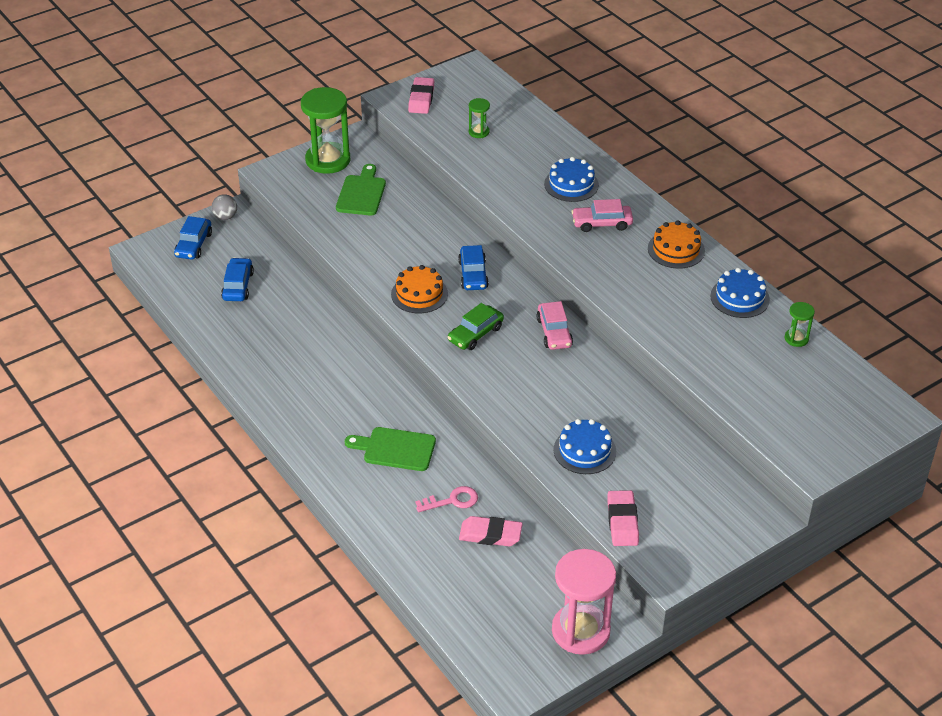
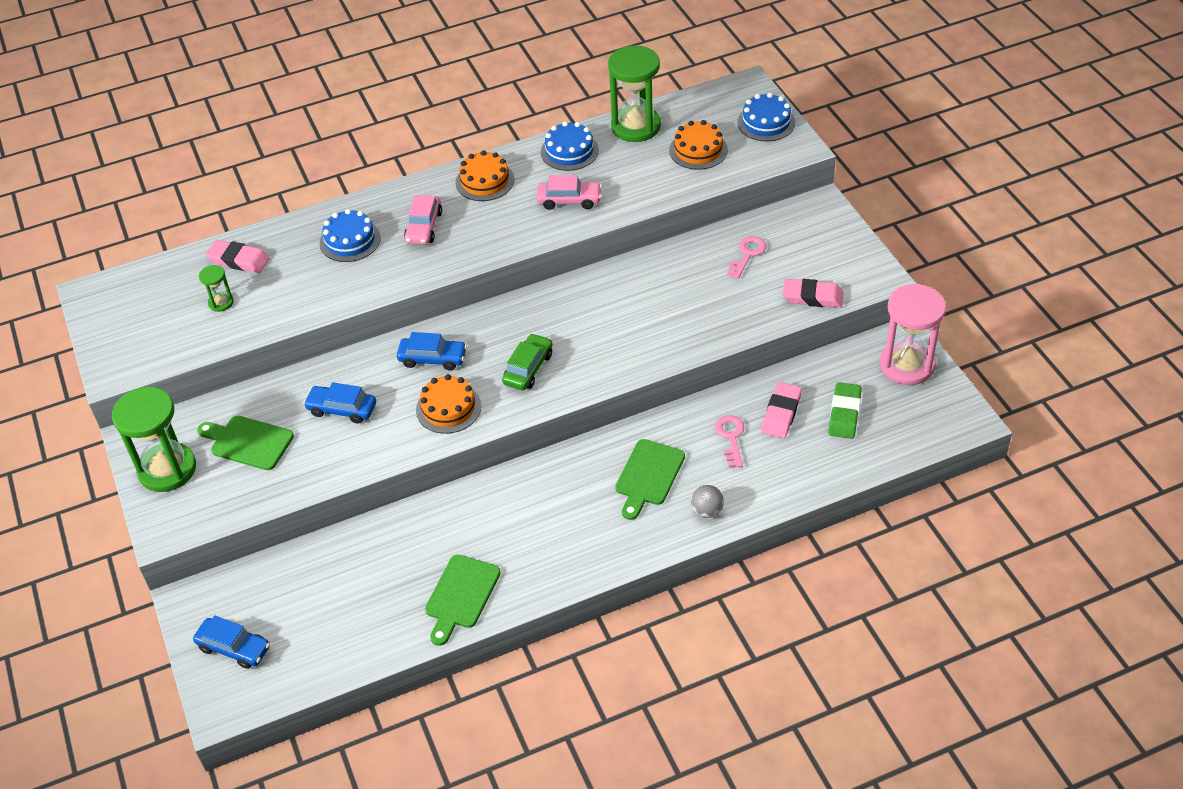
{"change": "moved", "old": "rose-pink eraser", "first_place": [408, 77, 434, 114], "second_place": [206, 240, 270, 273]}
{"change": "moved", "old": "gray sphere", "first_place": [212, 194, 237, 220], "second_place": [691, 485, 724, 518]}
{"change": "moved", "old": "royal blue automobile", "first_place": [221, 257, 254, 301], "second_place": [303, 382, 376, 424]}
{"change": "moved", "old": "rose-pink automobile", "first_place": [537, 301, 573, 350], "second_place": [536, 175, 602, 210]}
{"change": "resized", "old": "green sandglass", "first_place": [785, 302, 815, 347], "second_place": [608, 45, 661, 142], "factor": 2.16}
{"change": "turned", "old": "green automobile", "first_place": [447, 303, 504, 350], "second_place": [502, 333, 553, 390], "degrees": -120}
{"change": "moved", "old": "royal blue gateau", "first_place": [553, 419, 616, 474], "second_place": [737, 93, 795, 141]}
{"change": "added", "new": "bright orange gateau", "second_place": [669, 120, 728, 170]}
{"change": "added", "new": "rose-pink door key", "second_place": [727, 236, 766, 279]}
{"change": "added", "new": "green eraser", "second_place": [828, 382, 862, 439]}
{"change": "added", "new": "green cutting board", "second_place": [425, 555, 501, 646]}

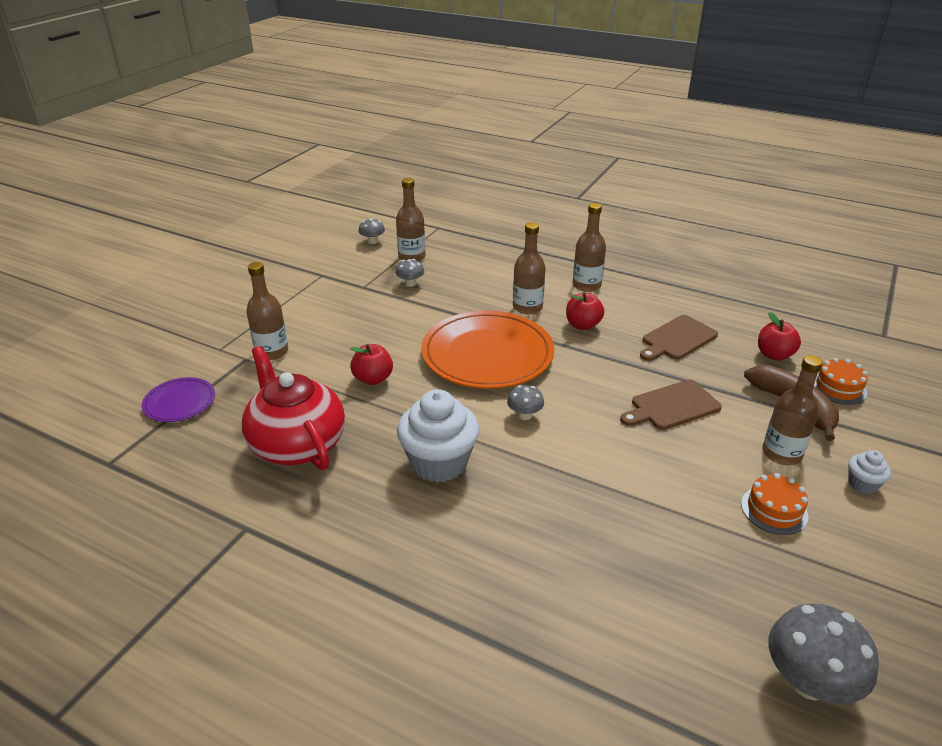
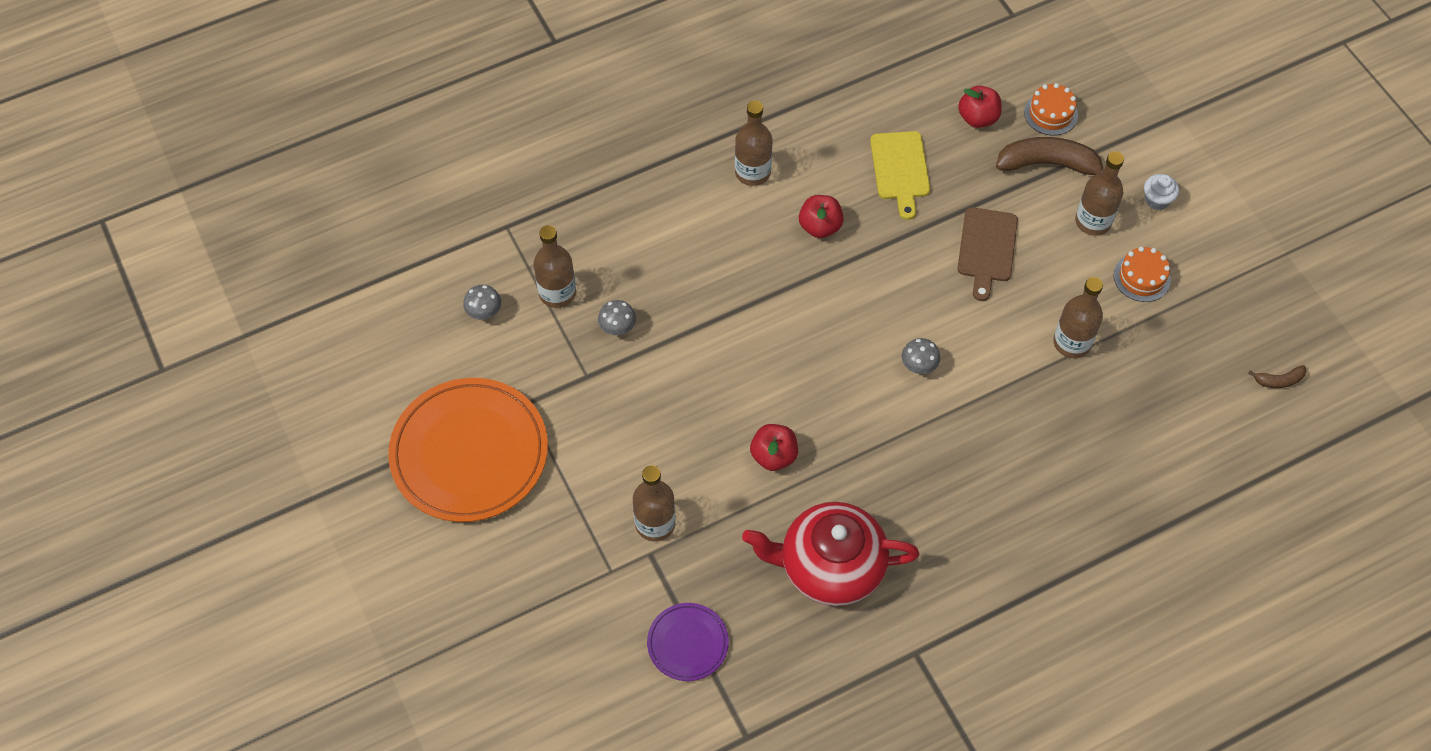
{"change": "moved", "old": "brown bottle", "first_place": [513, 222, 546, 314], "second_place": [1053, 277, 1103, 358]}
{"change": "moved", "old": "bright orange plate", "first_place": [421, 311, 554, 389], "second_place": [388, 378, 548, 522]}
{"change": "recoloured", "old": "brown cutting board", "new": "yellow cutting board", "first_place": [640, 315, 718, 361], "second_place": [870, 131, 930, 220]}
{"change": "removed", "old": "pure white muffin", "first_place": [397, 389, 479, 483]}
{"change": "replaced", "old": "gray toadstool", "new": "brown toy banana", "first_place": [768, 604, 879, 704], "second_place": [1248, 365, 1306, 388]}

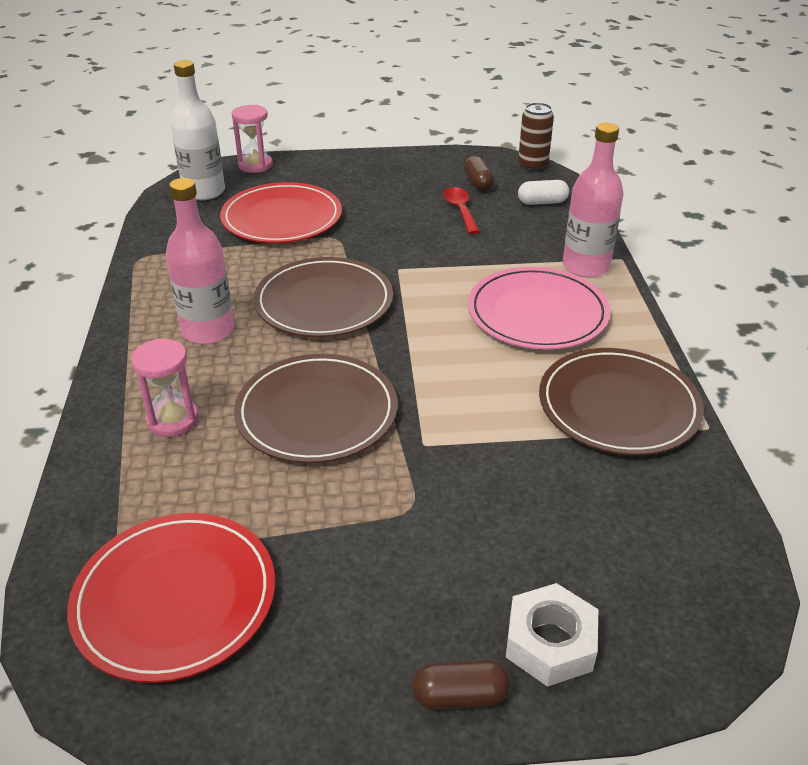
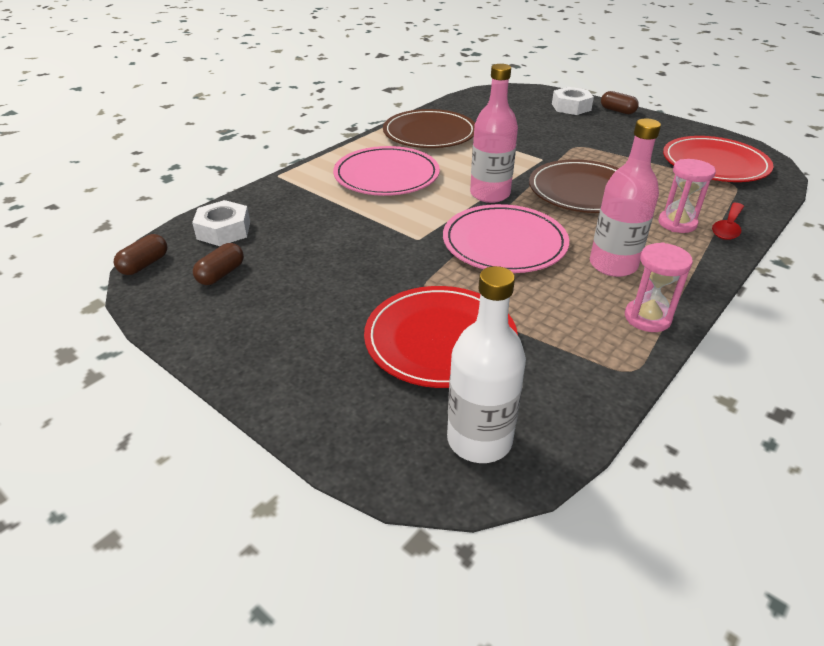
{"change": "replaced", "old": "brown soda can", "new": "brown pill shape", "first_place": [518, 103, 554, 171], "second_place": [114, 234, 167, 275]}
{"change": "moved", "old": "rose-pink sandglass", "first_place": [232, 105, 273, 173], "second_place": [625, 242, 693, 332]}
{"change": "moved", "old": "rose-pink bottle", "first_place": [563, 123, 623, 277], "second_place": [470, 64, 518, 203]}
{"change": "replaced", "old": "pure white pill shape", "new": "pure white hexagon nut", "first_place": [518, 180, 569, 205], "second_place": [192, 200, 250, 246]}
{"change": "moved", "old": "scarlet spoon", "first_place": [443, 187, 480, 234], "second_place": [712, 203, 744, 240]}
{"change": "recoloured", "old": "brown plate", "new": "rose-pink plate", "first_place": [254, 257, 393, 337], "second_place": [443, 204, 569, 273]}

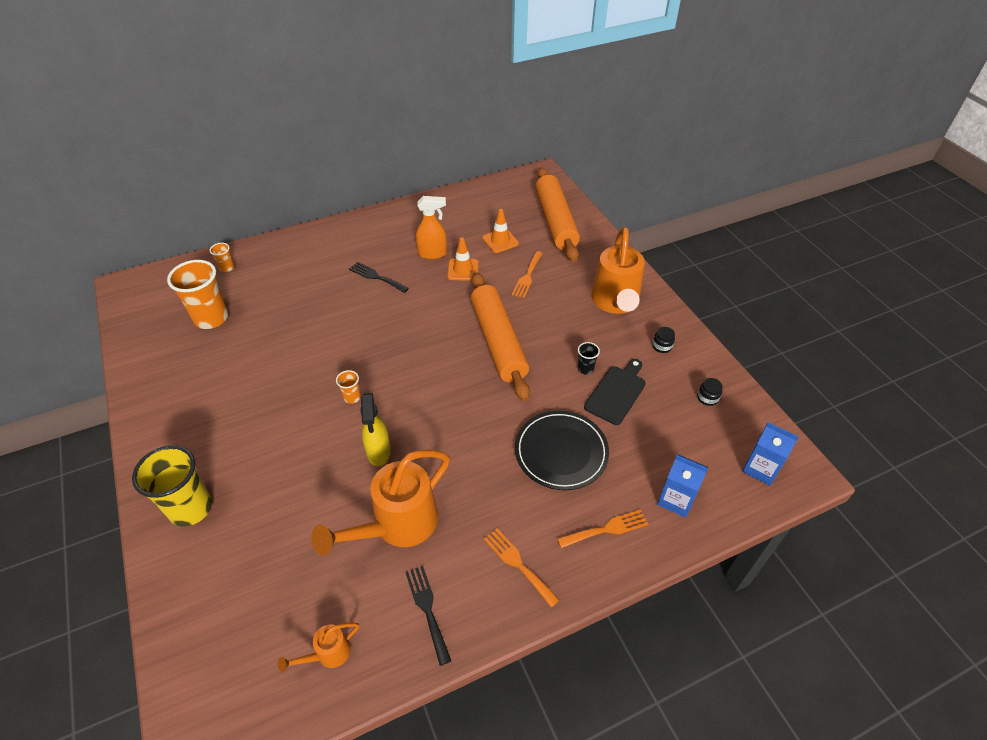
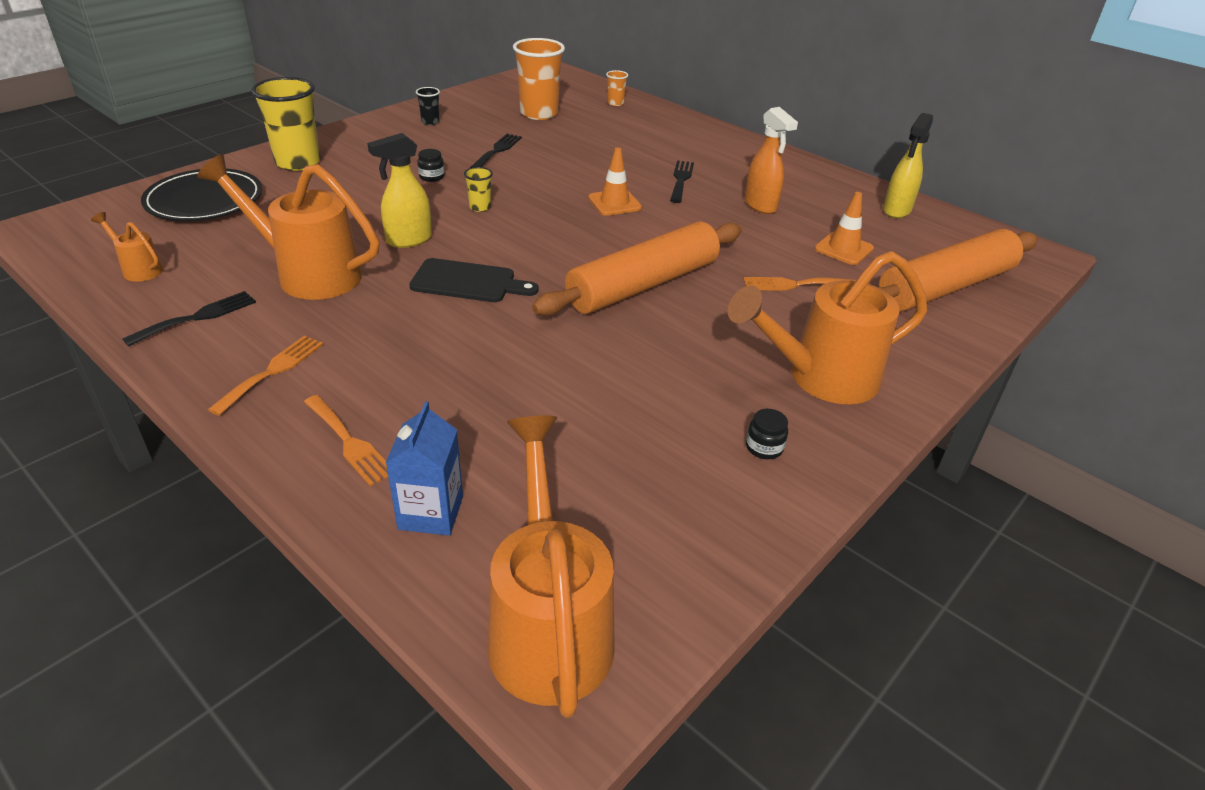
{"change": "moved", "old": "bright orange traffic cone", "first_place": [447, 238, 479, 281], "second_place": [588, 148, 642, 216]}
{"change": "moved", "old": "jet-black tumbler", "first_place": [578, 342, 600, 375], "second_place": [416, 87, 440, 125]}
{"change": "moved", "old": "jet-black cutting board", "first_place": [584, 359, 646, 425], "second_place": [409, 258, 538, 302]}
{"change": "recoloured", "old": "bright orange tumbler", "new": "yellow tumbler", "first_place": [336, 370, 361, 404], "second_place": [464, 167, 493, 212]}
{"change": "moved", "old": "jet-black jar", "first_place": [697, 378, 723, 406], "second_place": [417, 149, 444, 182]}
{"change": "moved", "old": "jet-black plate", "first_place": [515, 410, 609, 490], "second_place": [141, 169, 262, 221]}
{"change": "replaced", "old": "royal blue milk carton", "new": "bright orange watering pot", "first_place": [742, 422, 799, 486], "second_place": [488, 415, 615, 718]}
{"change": "added", "new": "yellow sprayer", "second_place": [883, 113, 933, 218]}
{"change": "added", "new": "jet-black fork", "second_place": [470, 134, 522, 168]}

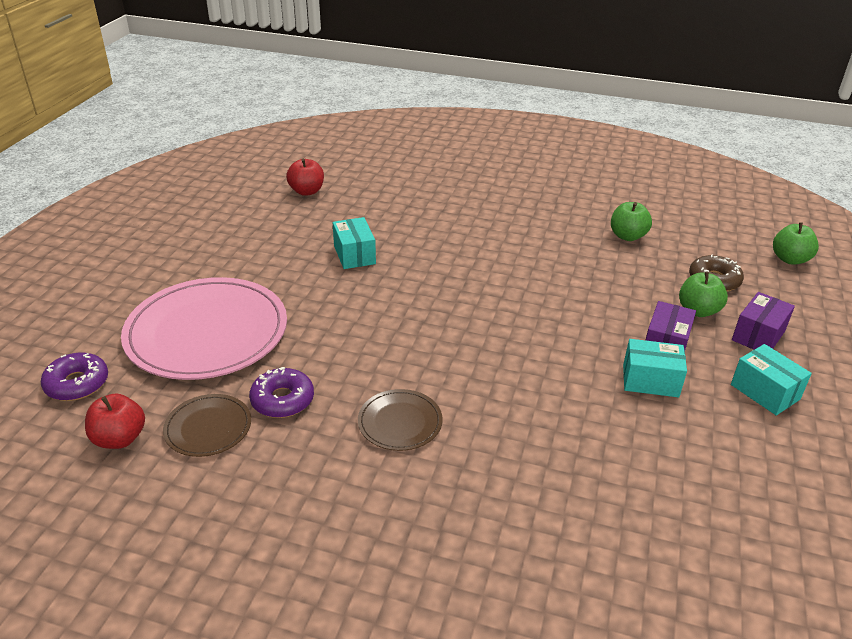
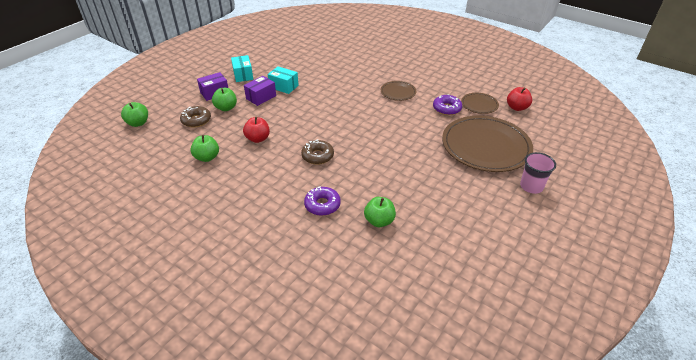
{"change": "moved", "old": "scarlet apple fruit", "first_place": [286, 158, 324, 196], "second_place": [243, 117, 270, 143]}
{"change": "removed", "old": "turquoise package", "first_place": [332, 217, 376, 269]}
{"change": "recoloured", "old": "rose-pink plate", "new": "brown plate", "first_place": [121, 277, 287, 380], "second_place": [442, 116, 533, 172]}
{"change": "moved", "old": "purple doughnut", "first_place": [41, 352, 108, 401], "second_place": [304, 186, 341, 216]}
{"change": "added", "new": "brown doughnut", "second_place": [301, 139, 334, 165]}
{"change": "added", "new": "rose-pink tumbler", "second_place": [520, 152, 556, 194]}
{"change": "added", "new": "green apple fruit", "second_place": [364, 197, 396, 227]}

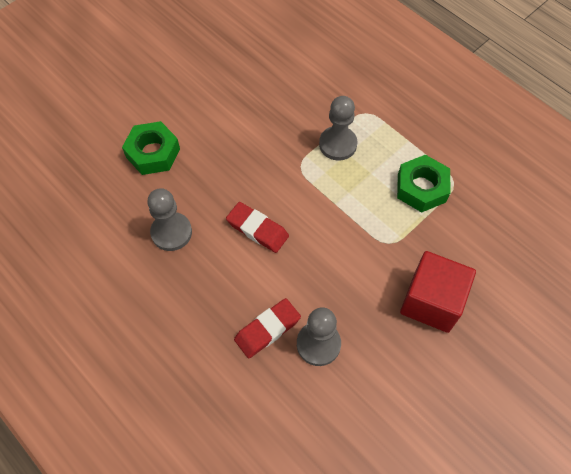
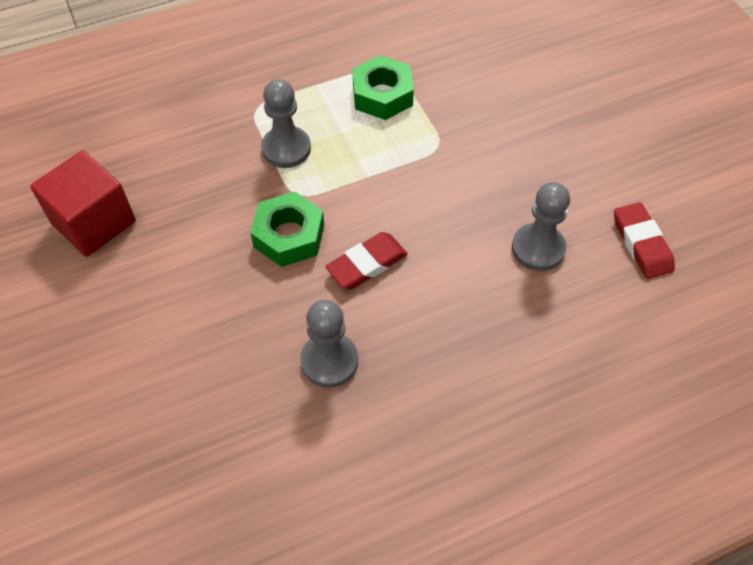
{"change": "moved", "old": "green hexagon nut", "first_place": [122, 121, 180, 175], "second_place": [250, 192, 324, 267]}
{"change": "moved", "old": "scarlet solid cube", "first_place": [400, 251, 476, 333], "second_place": [30, 151, 136, 257]}
{"change": "moved", "old": "scarlet eraser", "first_place": [234, 298, 301, 358], "second_place": [614, 202, 675, 279]}

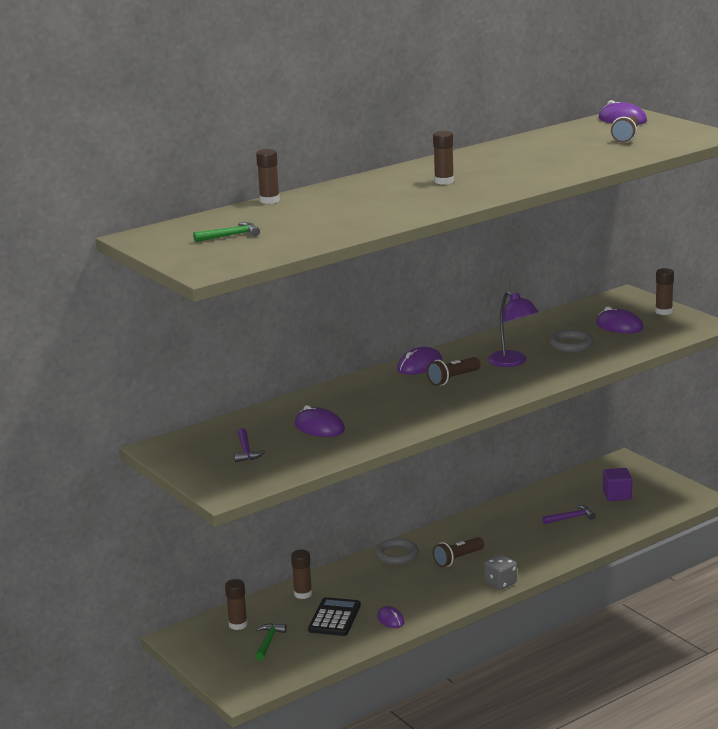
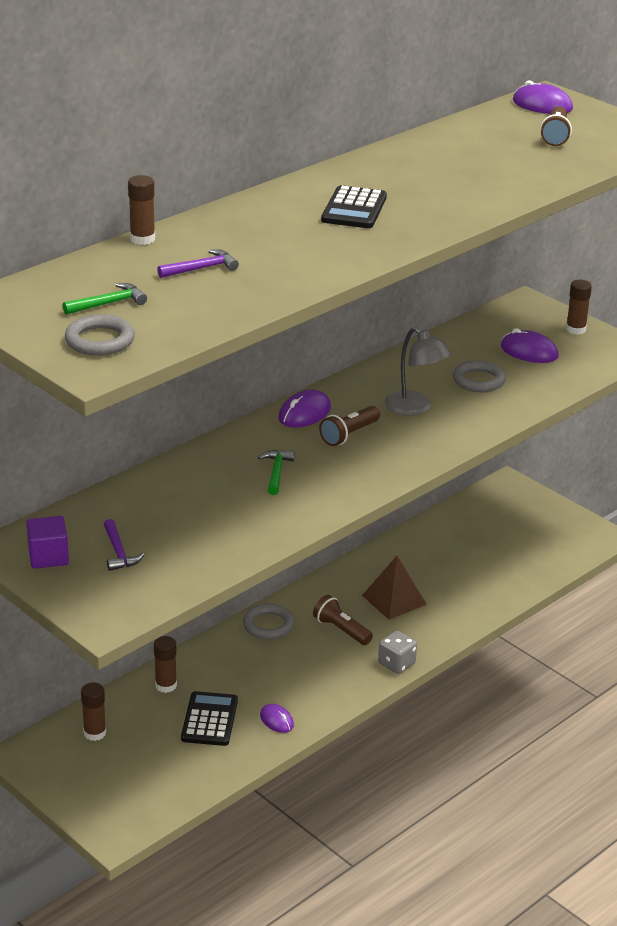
{"change": "replaced", "old": "brown glue stick", "new": "jet-black calculator", "first_place": [433, 131, 454, 185], "second_place": [321, 185, 387, 228]}
{"change": "recoloured", "old": "purple reading lamp", "new": "gray reading lamp", "first_place": [488, 291, 538, 367], "second_place": [385, 327, 451, 416]}
{"change": "removed", "old": "purple computer mouse", "first_place": [295, 405, 345, 437]}
{"change": "moved", "old": "purple solid cube", "first_place": [603, 468, 632, 501], "second_place": [26, 516, 69, 569]}
{"change": "moved", "old": "purple carpenter's hammer", "first_place": [542, 505, 596, 524], "second_place": [157, 249, 239, 278]}
{"change": "turned", "old": "brown flashlight", "first_place": [433, 537, 484, 567], "second_place": [313, 595, 373, 645], "degrees": 90}
{"change": "moved", "old": "green carpenter's hammer", "first_place": [255, 623, 287, 660], "second_place": [258, 450, 295, 495]}
{"change": "added", "new": "gray torus", "second_place": [65, 314, 135, 356]}
{"change": "added", "new": "brown solid pyramid", "second_place": [362, 556, 427, 620]}

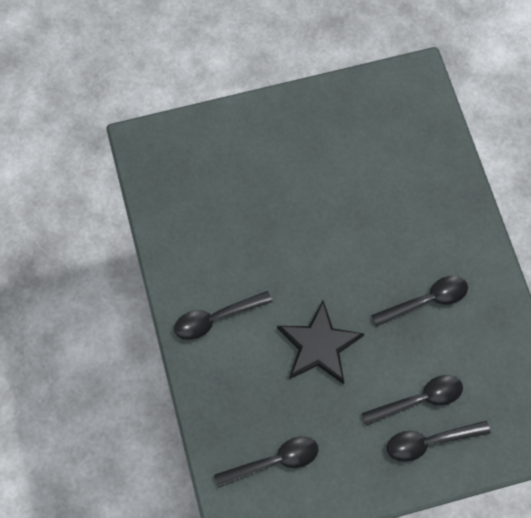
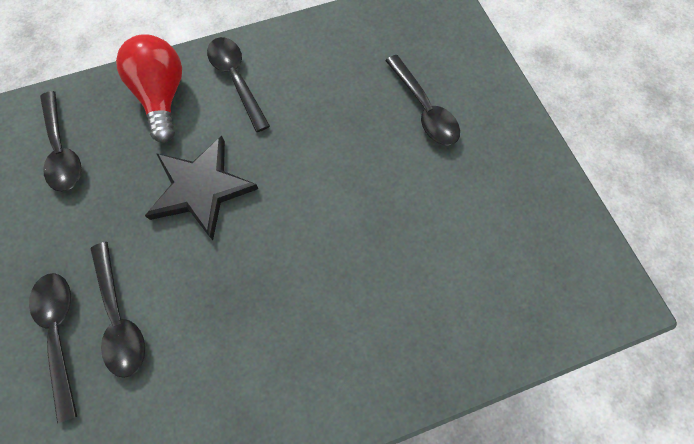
{"change": "moved", "old": "jet-black spoon", "first_place": [371, 276, 468, 327], "second_place": [385, 55, 460, 146]}
{"change": "added", "new": "scarlet lightbulb", "second_place": [116, 34, 182, 143]}

